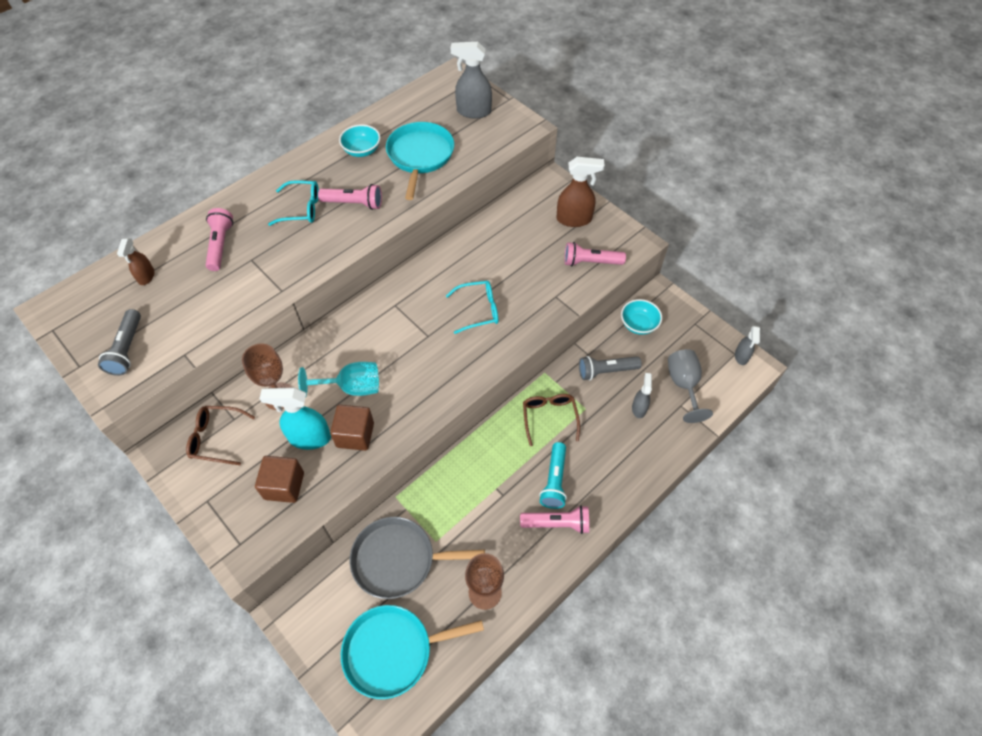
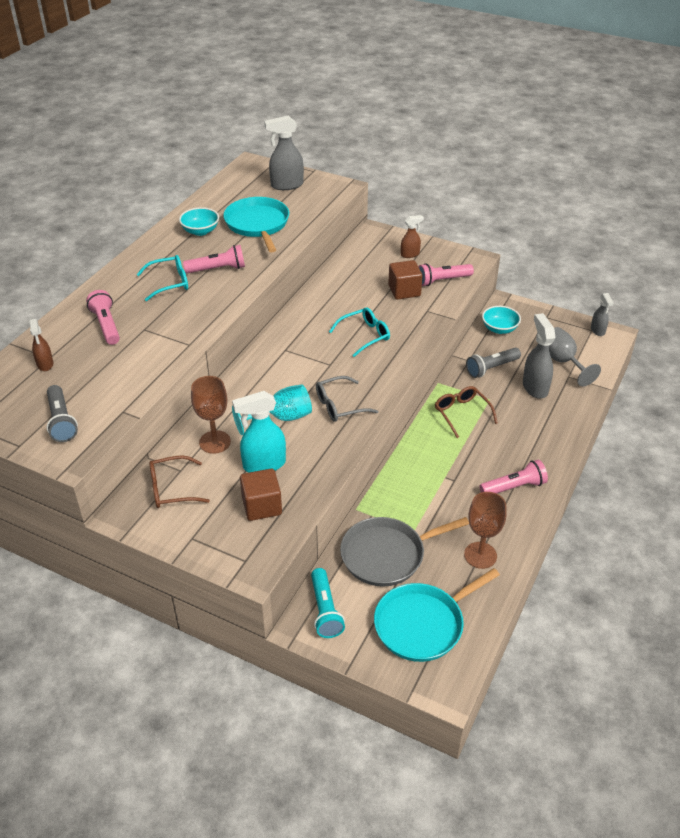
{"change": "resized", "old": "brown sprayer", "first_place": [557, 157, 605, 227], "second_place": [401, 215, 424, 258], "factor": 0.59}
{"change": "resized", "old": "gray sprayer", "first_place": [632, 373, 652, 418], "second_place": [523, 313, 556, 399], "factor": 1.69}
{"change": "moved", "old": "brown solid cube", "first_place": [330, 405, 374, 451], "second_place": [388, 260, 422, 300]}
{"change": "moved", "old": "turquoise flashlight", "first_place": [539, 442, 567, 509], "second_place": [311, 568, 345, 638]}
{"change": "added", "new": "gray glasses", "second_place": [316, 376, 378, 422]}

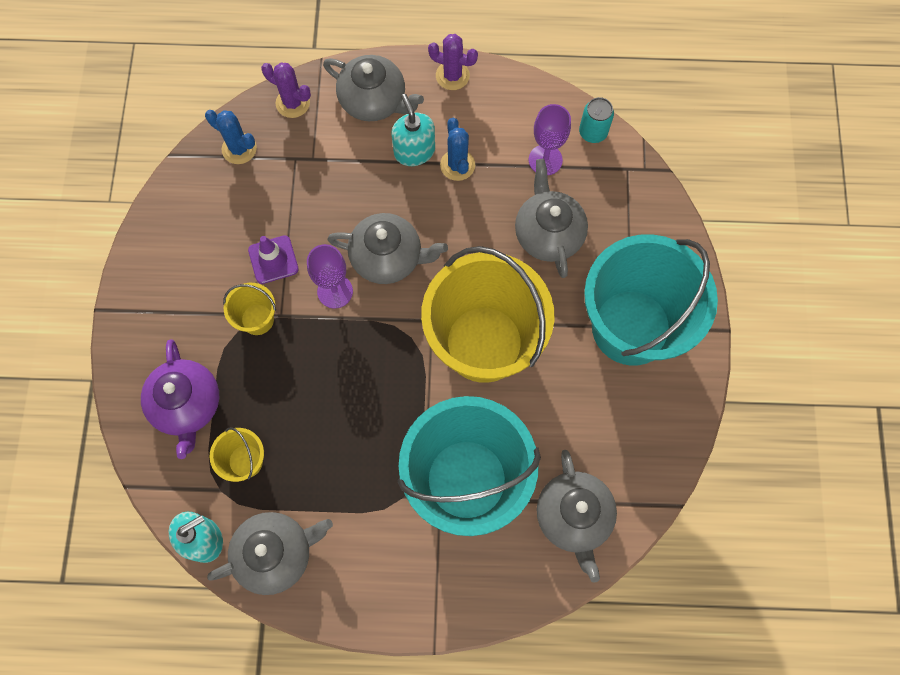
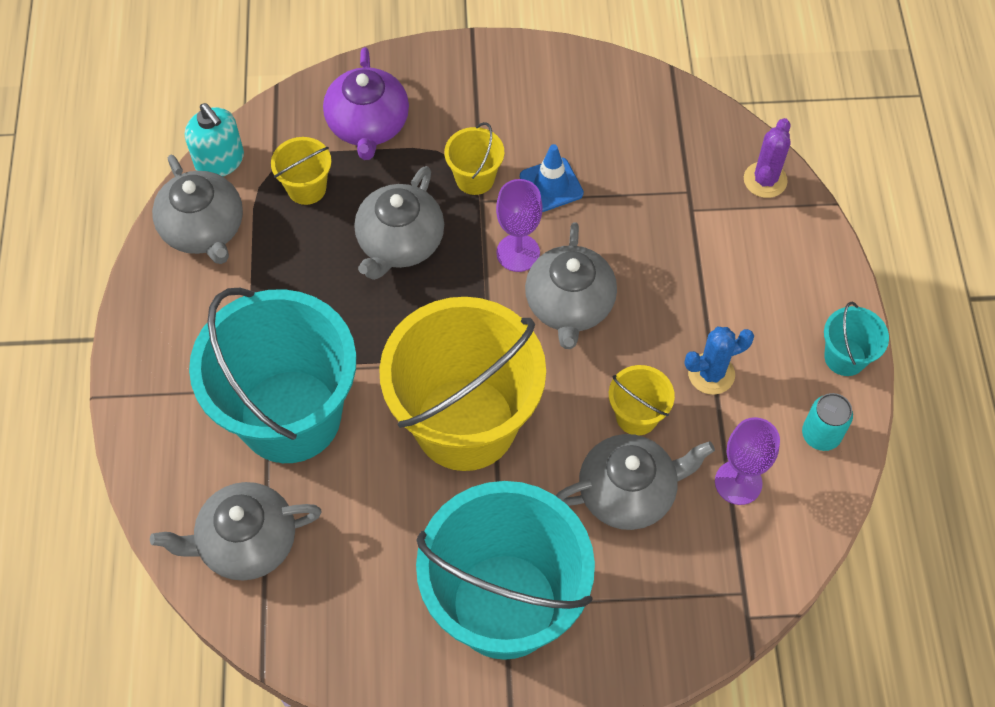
{"change": "replaced", "old": "purple cactus", "new": "turquoise bucket", "first_place": [428, 34, 478, 90], "second_place": [824, 302, 889, 376]}
{"change": "moved", "old": "gray china teapot", "first_place": [323, 55, 424, 121], "second_place": [354, 166, 444, 280]}
{"change": "removed", "old": "turquoise pump bottle", "first_place": [391, 94, 435, 166]}
{"change": "moved", "old": "turquoise soda can", "first_place": [579, 97, 614, 143], "second_place": [802, 393, 853, 451]}
{"change": "removed", "old": "royal blue cactus", "first_place": [205, 110, 257, 164]}
{"change": "recoloured", "old": "purple traffic cone", "new": "royal blue traffic cone", "first_place": [248, 235, 299, 284], "second_place": [520, 144, 584, 212]}
{"change": "turned", "old": "purple china teapot", "first_place": [141, 340, 219, 459], "second_place": [323, 47, 409, 160], "degrees": -75}
{"change": "added", "new": "yellow bucket", "second_place": [609, 365, 675, 436]}

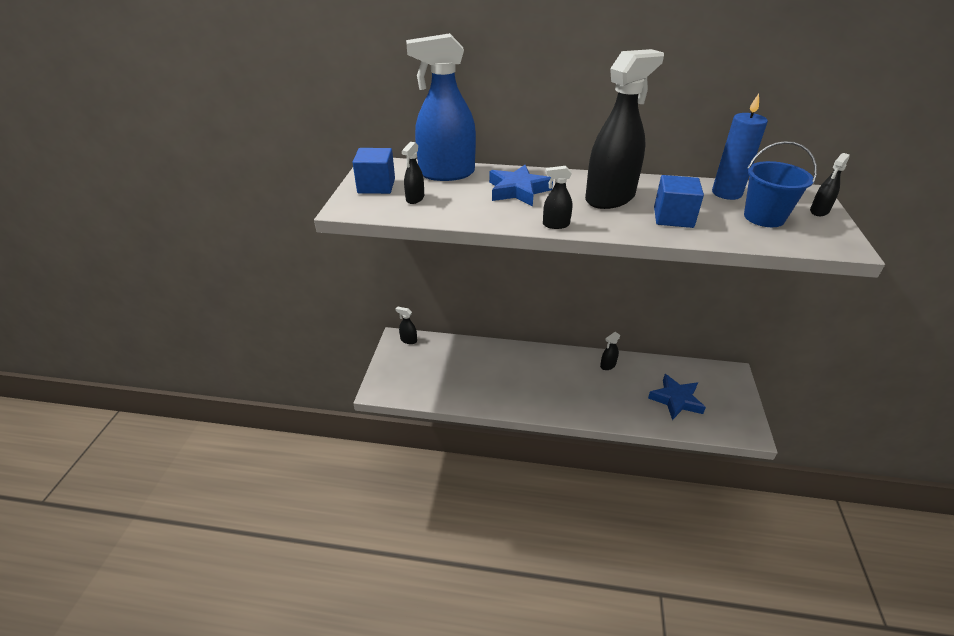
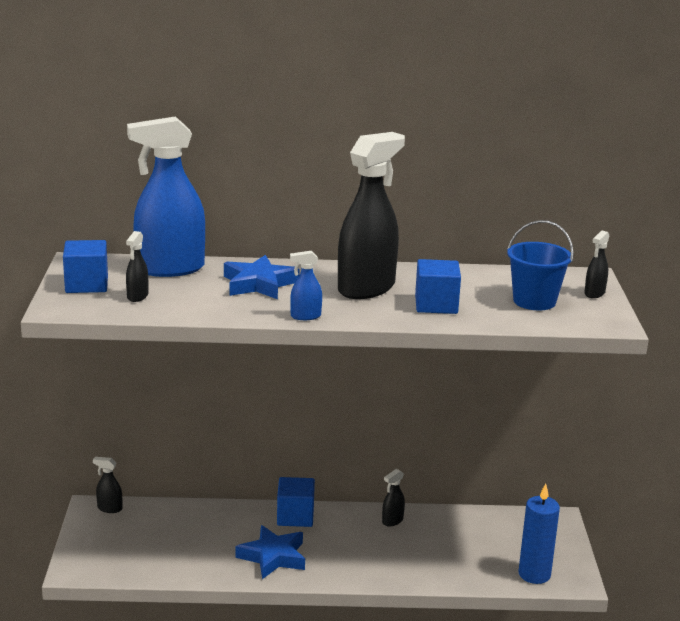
{"change": "moved", "old": "royal blue wax candle", "first_place": [712, 94, 768, 200], "second_place": [519, 484, 560, 584]}
{"change": "recoloured", "old": "jet-black sprayer", "new": "royal blue sprayer", "first_place": [543, 166, 572, 229], "second_place": [290, 251, 322, 320]}
{"change": "moved", "old": "royal blue star", "first_place": [648, 374, 706, 420], "second_place": [235, 525, 305, 579]}
{"change": "added", "new": "royal blue solid cube", "second_place": [277, 477, 315, 527]}

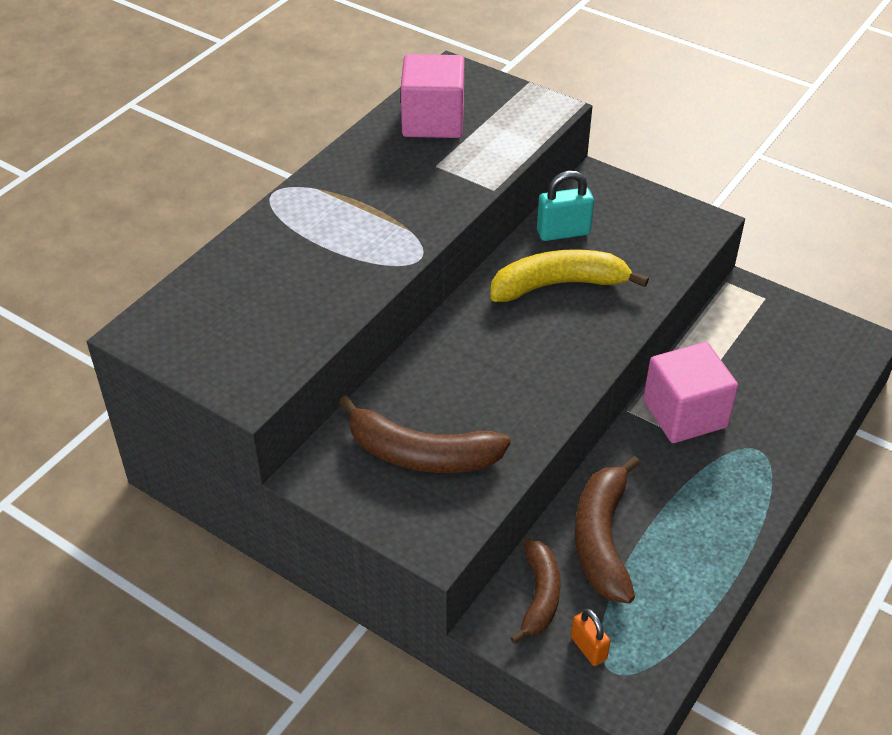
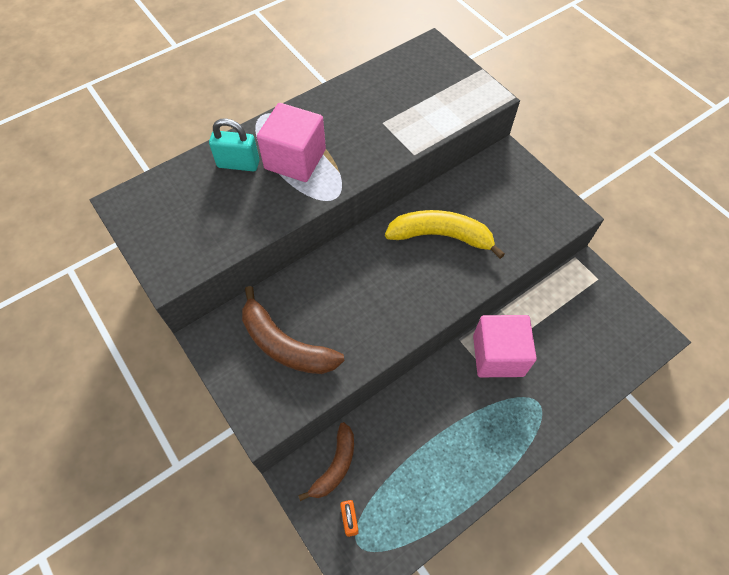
{"change": "moved", "old": "rose-pink solid cube", "first_place": [401, 54, 464, 138], "second_place": [257, 103, 326, 182]}
{"change": "moved", "old": "turquoise lock", "first_place": [537, 171, 594, 241], "second_place": [209, 118, 260, 171]}
{"change": "removed", "old": "brown toy banana", "first_place": [575, 456, 640, 604]}

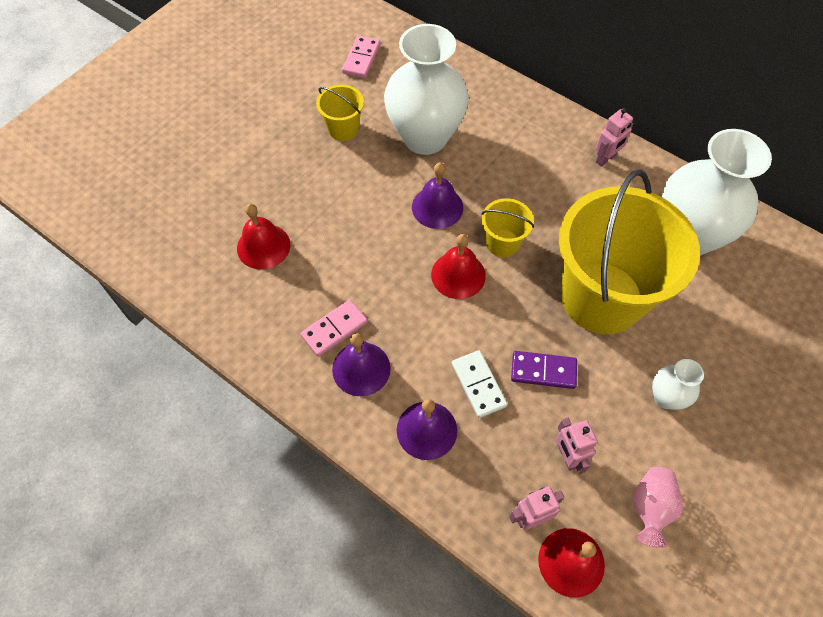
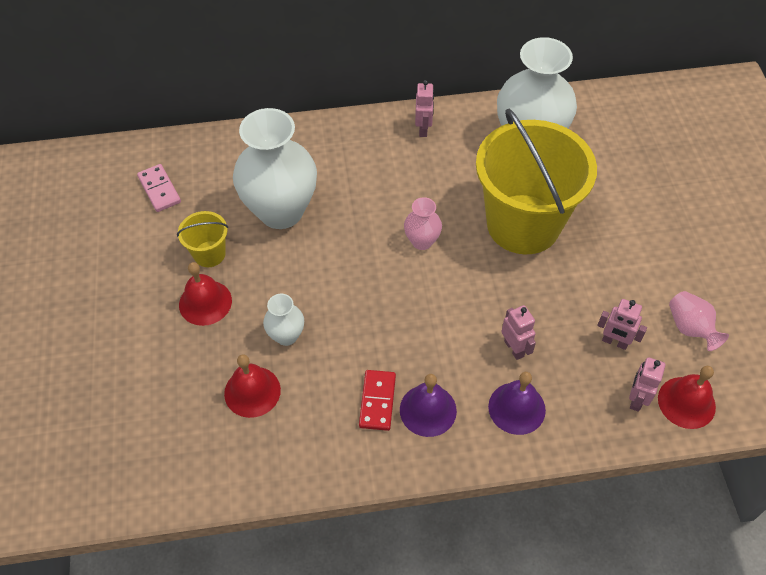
{"change": "removed", "old": "purple hand bell", "first_place": [412, 162, 463, 229]}
{"change": "replaced", "old": "yellow bucket", "new": "rose-pink tall vase", "first_place": [481, 198, 534, 257], "second_place": [404, 197, 442, 250]}
{"change": "moved", "old": "scarlet hand bell", "first_place": [431, 234, 486, 299], "second_place": [179, 262, 232, 326]}
{"change": "recoloured", "old": "rose-pink domino tile", "new": "scarlet domino tile", "first_place": [300, 300, 368, 357], "second_place": [359, 370, 396, 431]}
{"change": "replaced", "old": "pure white domino tile", "new": "rose-pink robot figure", "first_place": [452, 350, 507, 418], "second_place": [501, 305, 536, 360]}
{"change": "removed", "old": "purple domino tile", "first_place": [511, 351, 577, 389]}
{"change": "moved", "old": "pure white tall vase", "first_place": [652, 359, 704, 410], "second_place": [263, 294, 304, 346]}

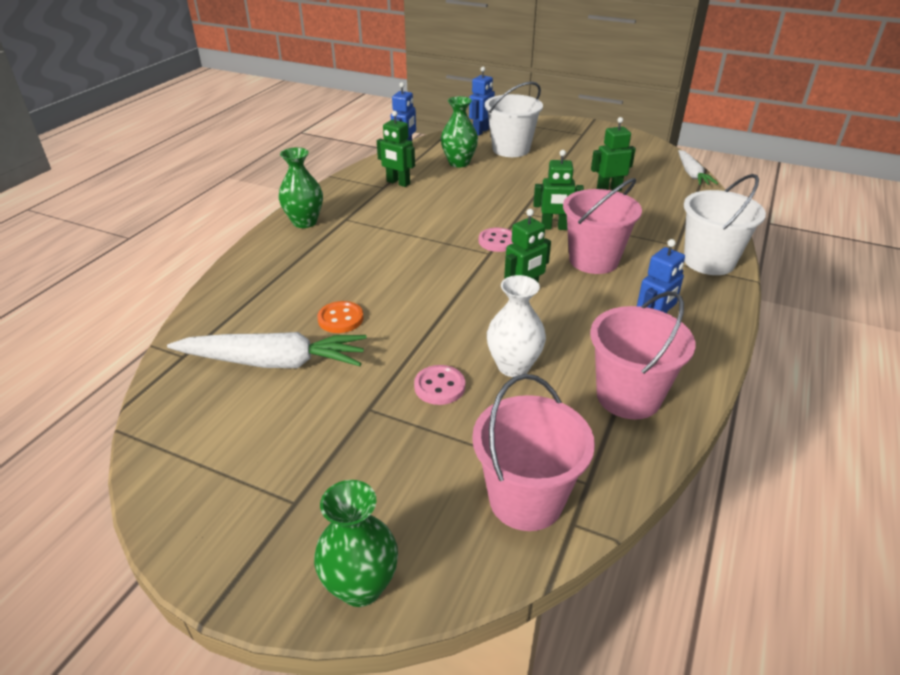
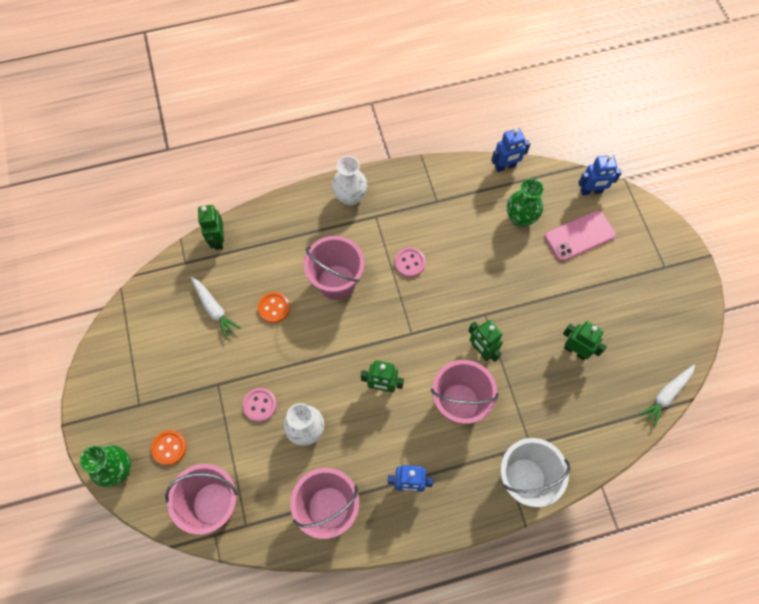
{"change": "replaced", "old": "pure white bucket", "new": "rose-pink phone", "first_place": [485, 81, 543, 157], "second_place": [545, 210, 616, 262]}
{"change": "moved", "old": "green robot figure", "first_place": [377, 111, 415, 187], "second_place": [198, 205, 224, 250]}
{"change": "recoloured", "old": "green tall vase", "new": "pure white tall vase", "first_place": [278, 147, 323, 228], "second_place": [332, 156, 367, 206]}
{"change": "moved", "old": "rose-pink shirt button", "first_place": [479, 227, 513, 252], "second_place": [394, 247, 426, 277]}
{"change": "resized", "old": "pure white root vegetable", "first_place": [167, 332, 367, 368], "second_place": [191, 277, 241, 339], "factor": 0.6}
{"change": "added", "new": "rose-pink bucket", "second_place": [304, 236, 364, 300]}
{"change": "added", "new": "bright orange shirt button", "second_place": [151, 430, 187, 465]}

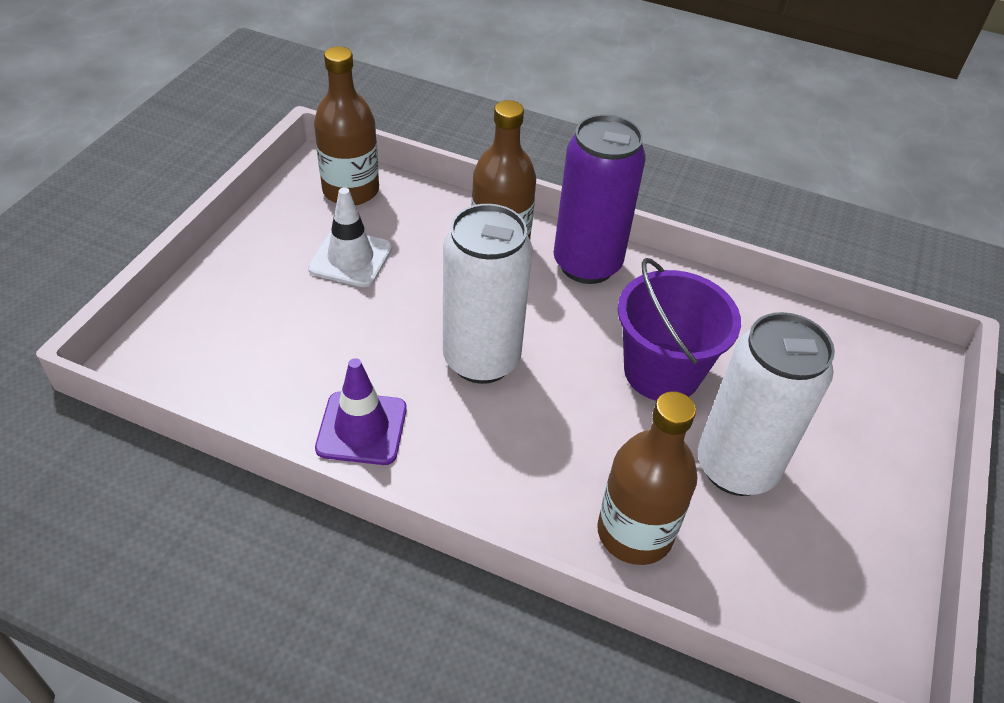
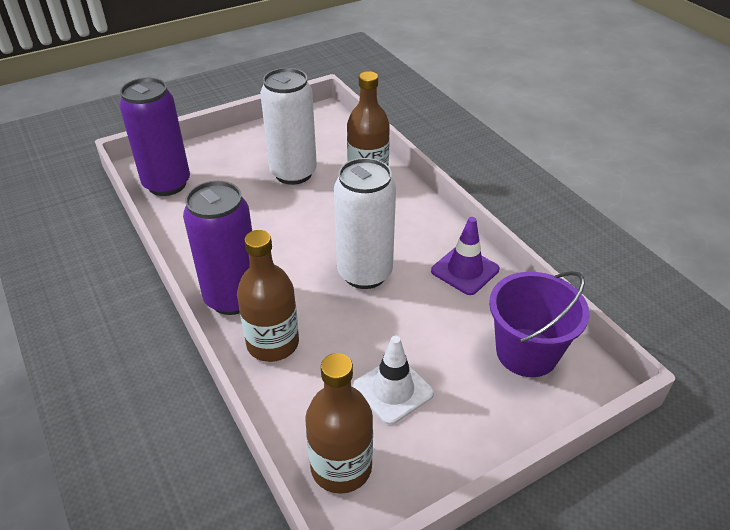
{"change": "moved", "old": "purple bucket", "first_place": [618, 258, 741, 401], "second_place": [489, 271, 589, 377]}
{"change": "added", "new": "purple soda can", "second_place": [119, 78, 190, 196]}

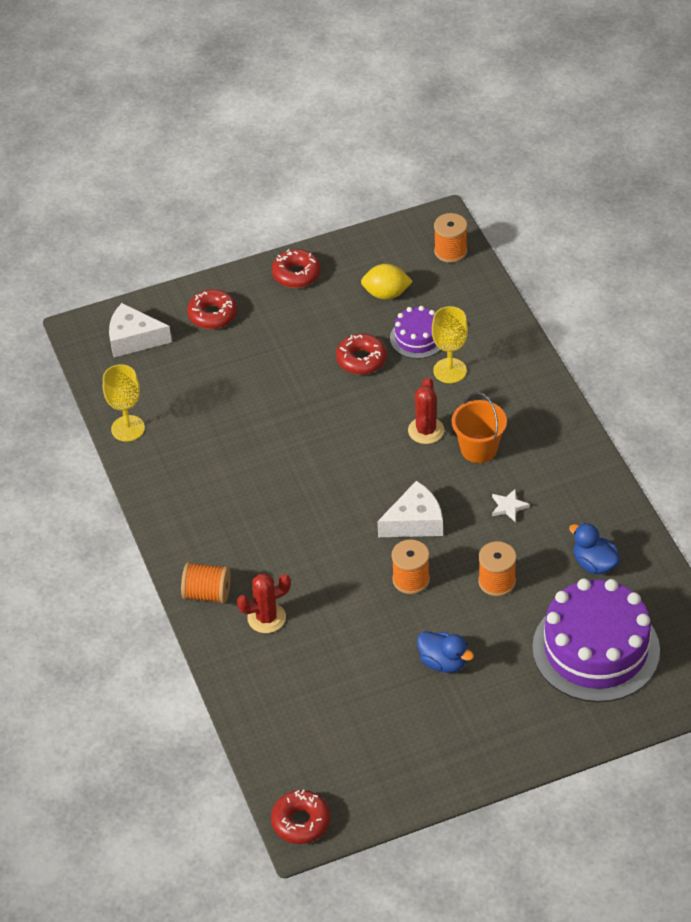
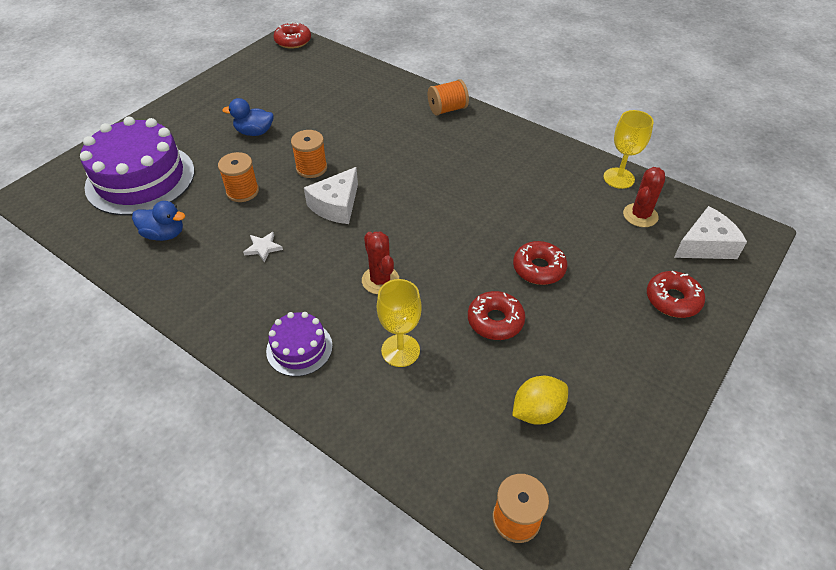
{"change": "moved", "old": "scarlet doughnut", "first_place": [272, 249, 321, 288], "second_place": [513, 241, 567, 285]}
{"change": "moved", "old": "purple gateau", "first_place": [390, 306, 441, 359], "second_place": [266, 312, 333, 376]}
{"change": "removed", "old": "bright orange bucket", "first_place": [452, 392, 507, 463]}
{"change": "moved", "old": "scarlet cactus", "first_place": [237, 574, 291, 633], "second_place": [623, 167, 665, 227]}

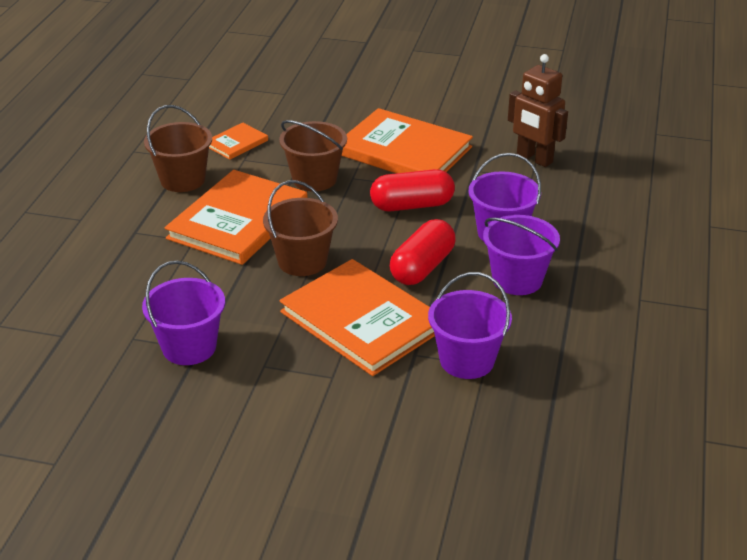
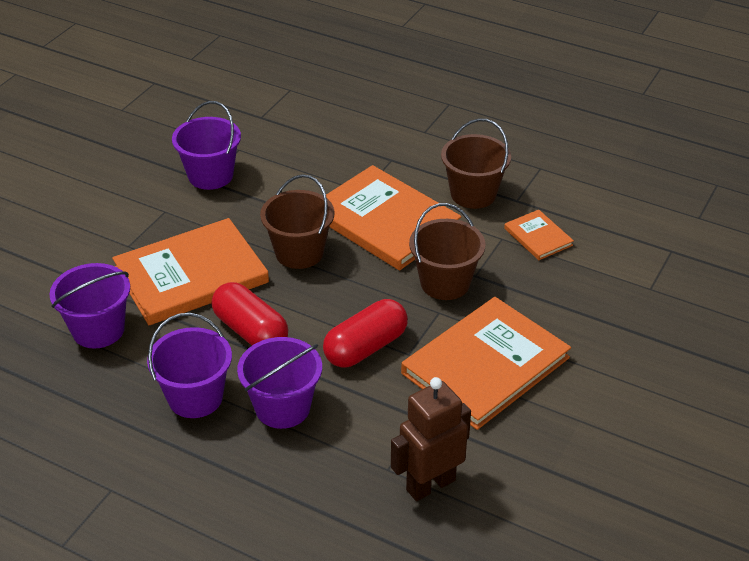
{"change": "turned", "old": "scarlet pill shape", "first_place": [370, 169, 455, 212], "second_place": [323, 299, 408, 368], "degrees": 45}

